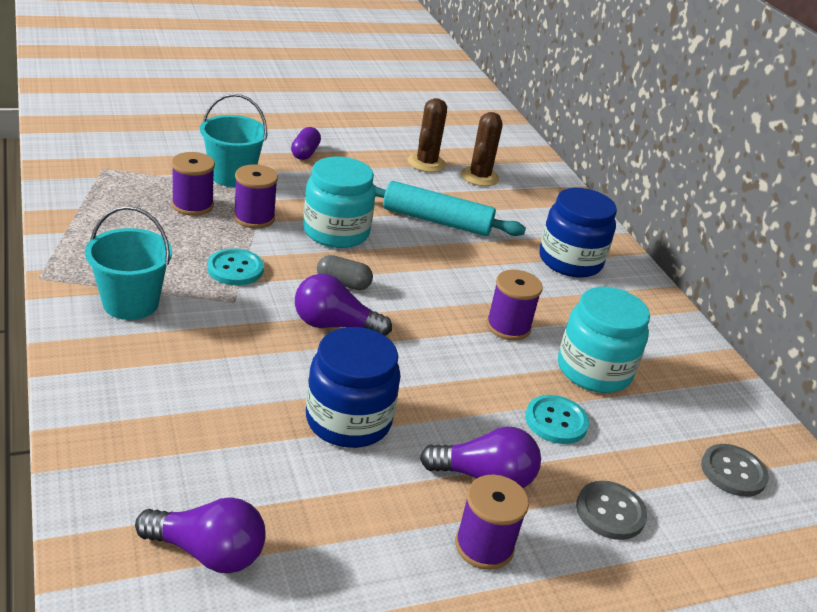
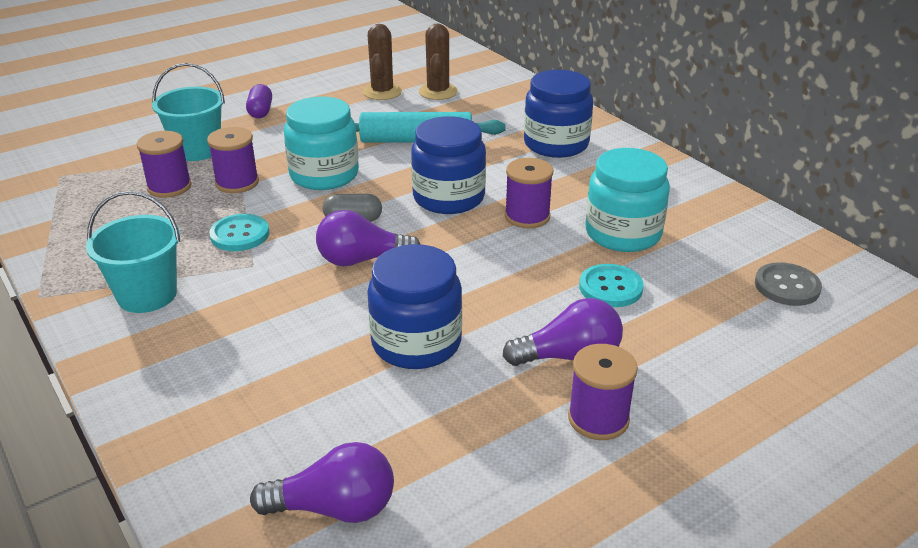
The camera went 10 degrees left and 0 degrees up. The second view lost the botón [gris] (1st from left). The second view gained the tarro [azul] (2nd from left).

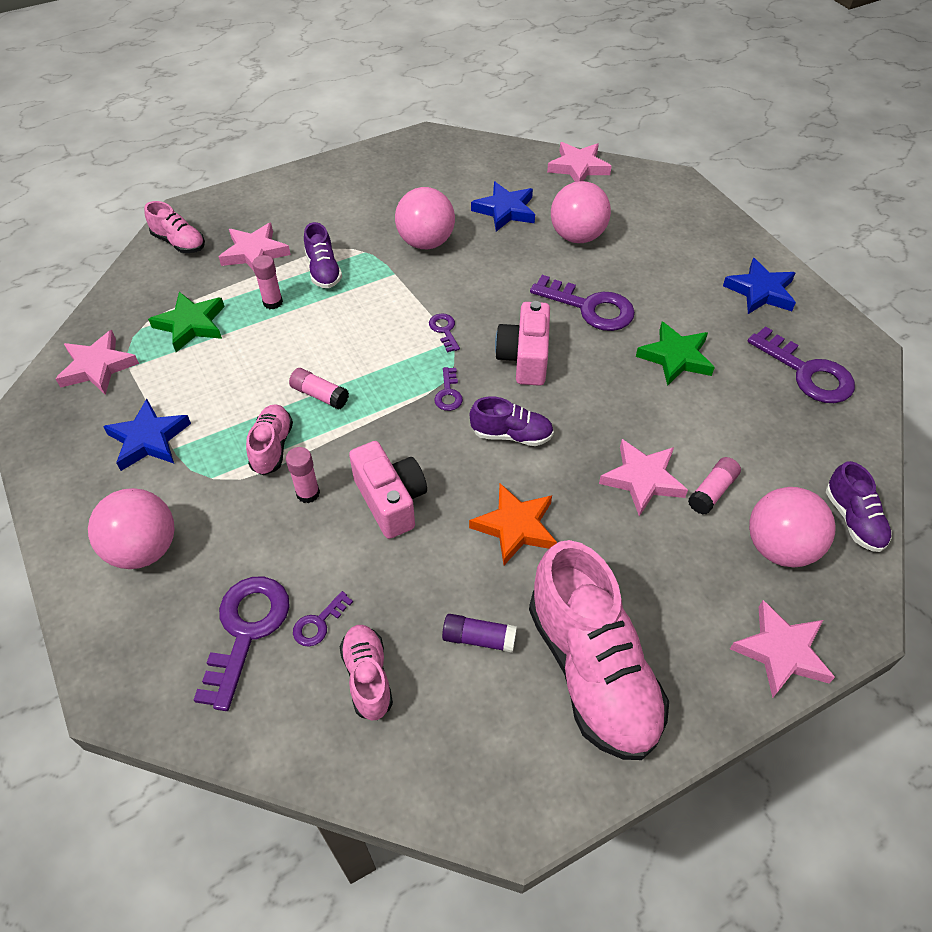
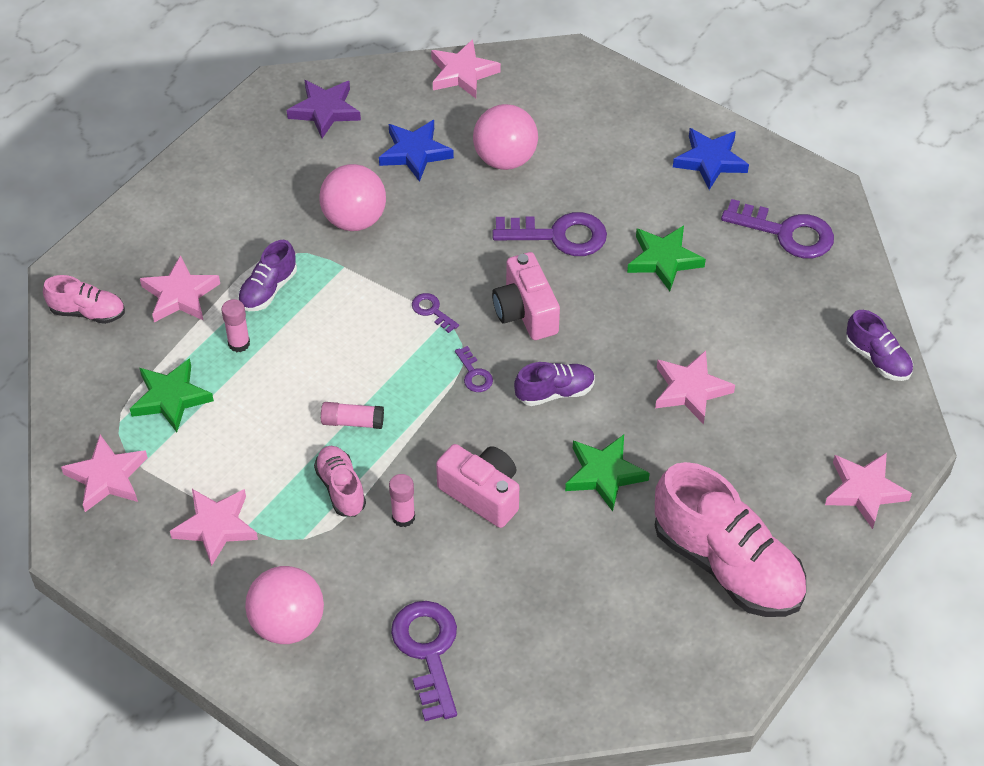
The camera went 25 degrees left and 0 degrees up. The zapato [morado] (1st from left) ended up facing another way, 75 degrees clockwise from before. What was the estrella [azul] (1st from left) turned into the estrella [rosa] (3rd from left). The second view lost the barra de pegamento [rosa] (4th from left). What was the estrella [naranja] turned into the estrella [verde] (2nd from left). The second view lost the pelota [rosa] (4th from left). The second view lost the llave [morado] (2nd from left). The second view lost the barra de pegamento [morado]. The second view lost the zapato [rosa] (3rd from left). The second view gained the estrella [morado].

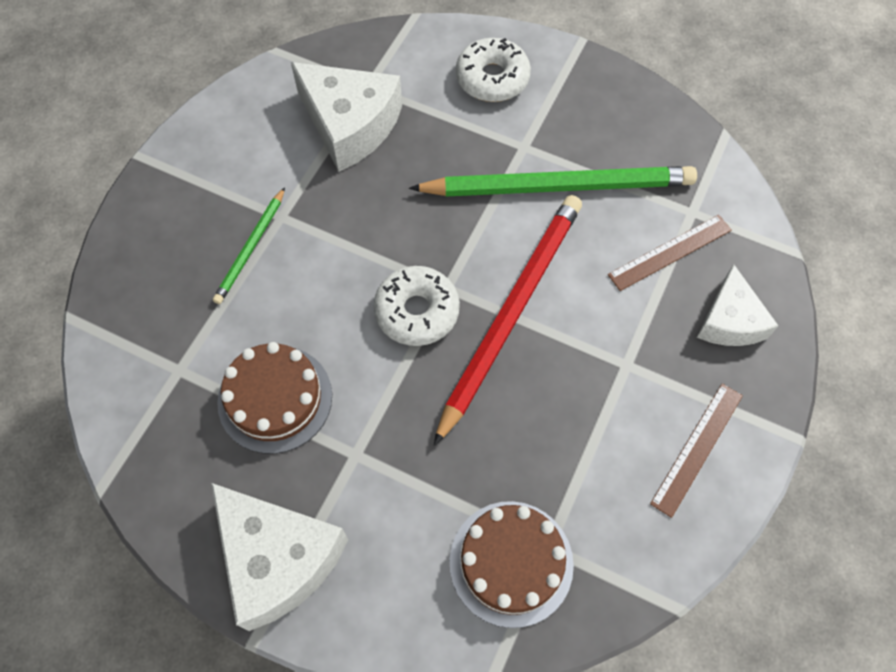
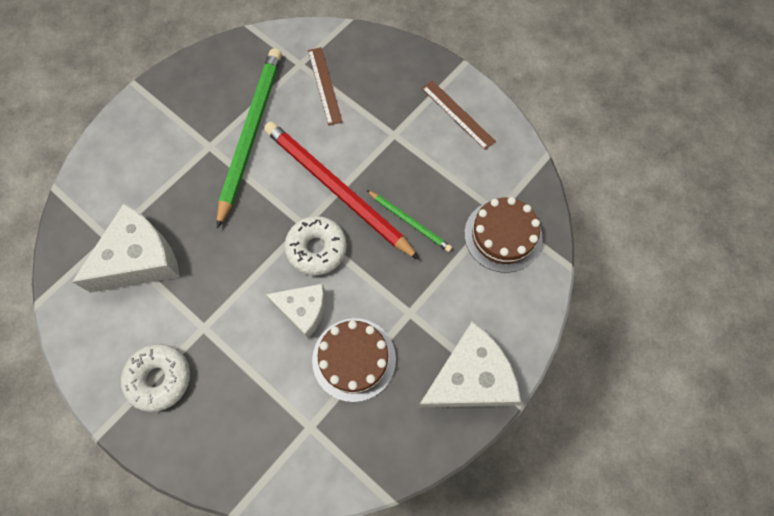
The camera went 75 degrees left and 5 degrees up. The rosquilla [blanco] (2nd from left in the first image) ended up elsewhere. The lápiz [verde] (1st from left in the first image) ended up elsewhere. The queso [blanco] (3rd from left in the first image) ended up elsewhere.

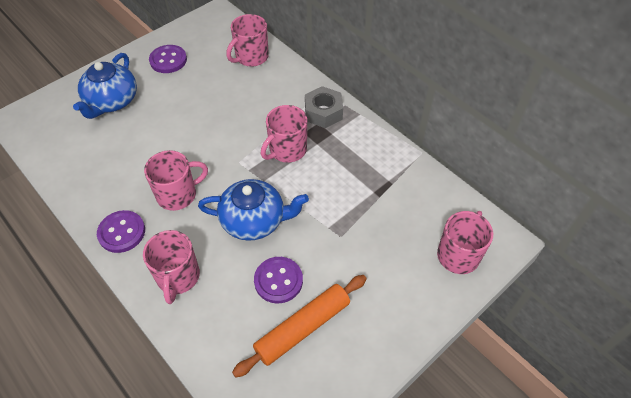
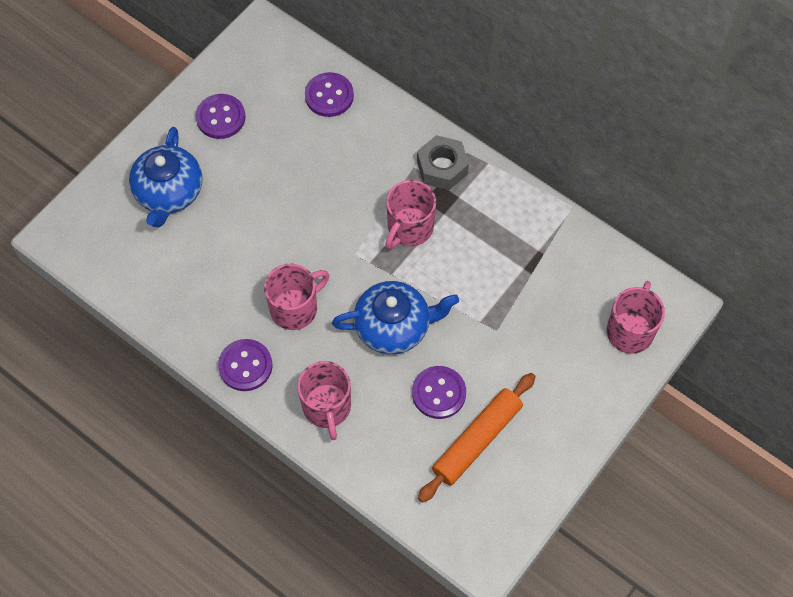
The camera went 10 degrees left and 10 degrees up. Where the taza [rosa] (3rd from left) stood, the botón [morado] (3rd from left) came to stand.

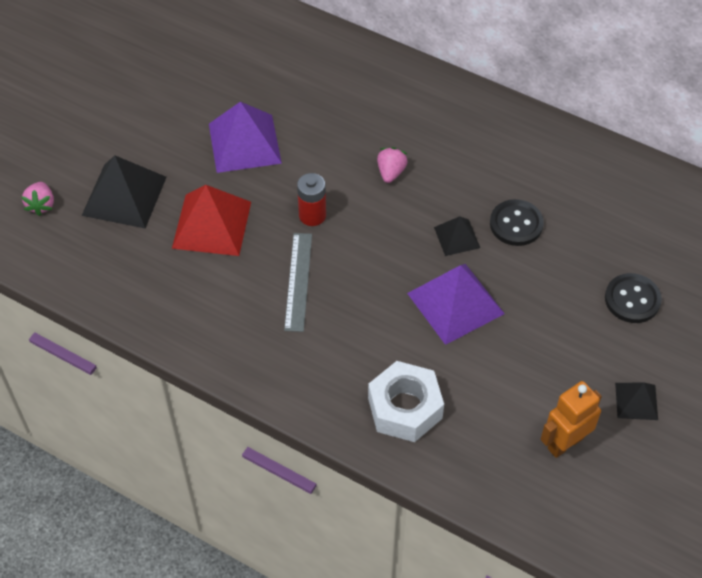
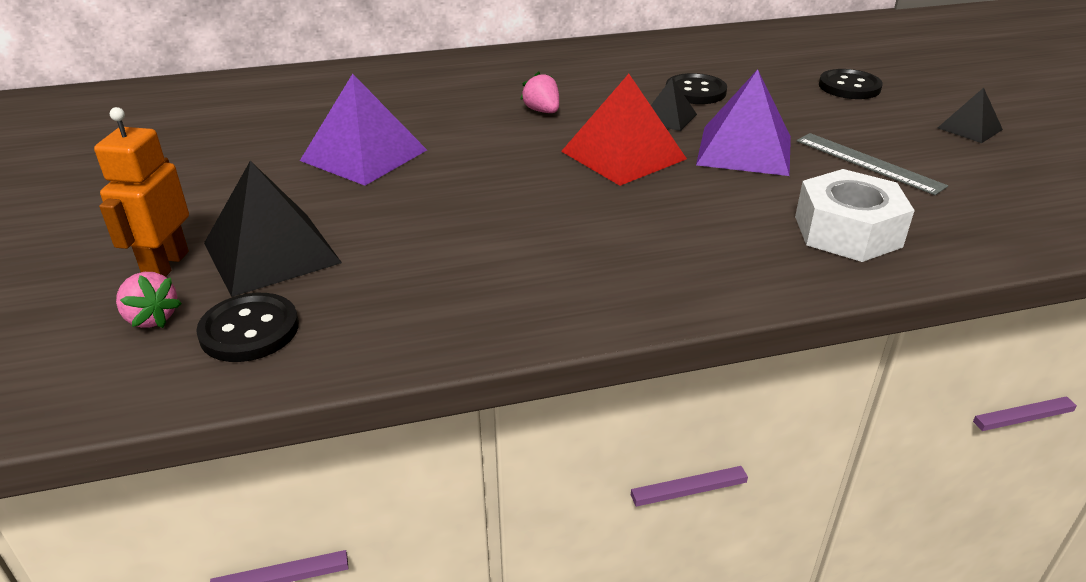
The camera went 45 degrees left and 20 degrees down. The second view lost the pila [rojo]. The pirámide [rojo] ended up elsewhere. The regla [gris] ended up elsewhere. The robot [naranja] ended up elsewhere. The second view gained the botón [negro] (1st from left).

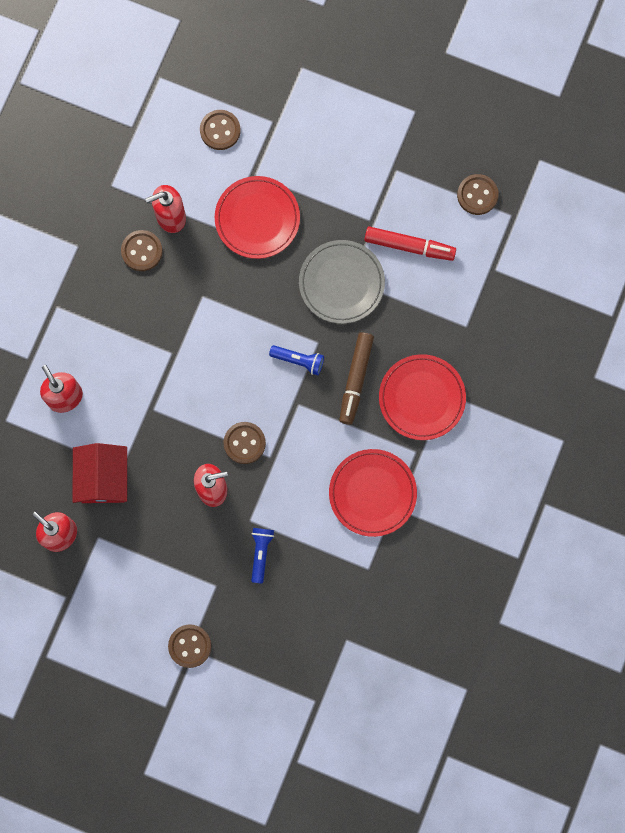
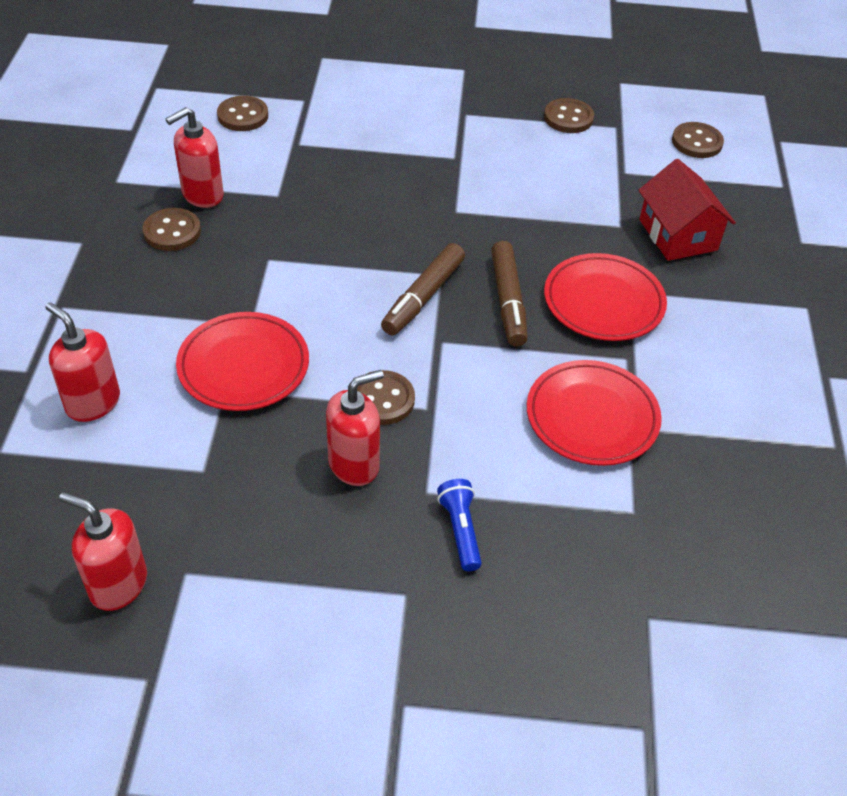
The camera went 20 degrees left and 30 degrees down. The plato [rojo] (1st from left) ended up elsewhere. The second view lost the rotulador [rojo]. The second view lost the plato [gris]. Where the lámpara de mano [azul] (2nd from left) stood, the rotulador [marrón] (1st from left) came to stand. The casa [rojo] ended up elsewhere. The botón [marrón] (2nd from left in the first image) ended up elsewhere.

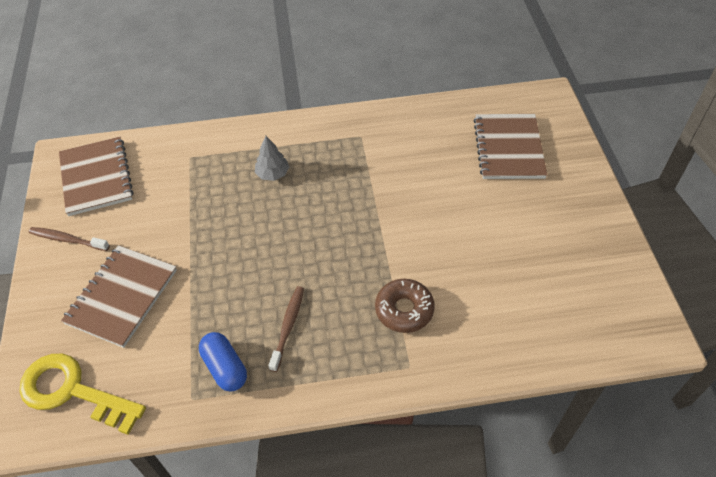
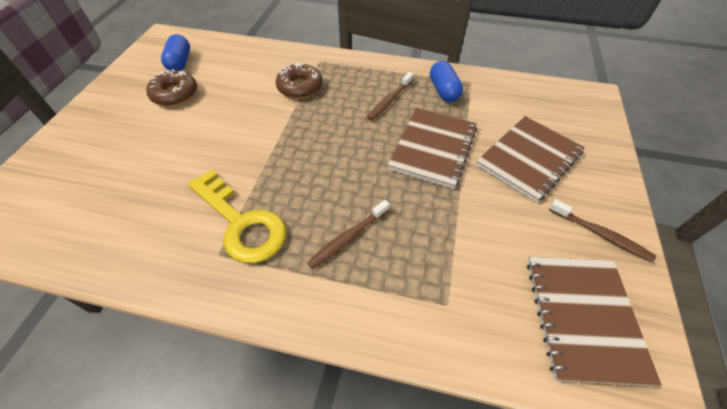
The camera went 160 degrees left and 0 degrees up. The cuaderno [marrón] (3rd from left in the first image) ended up elsewhere. Where the árbol [gris] stood, the cepillo de dientes [marrón] (1st from left) came to stand. The llave [amarillo] ended up elsewhere. The second view gained the cápsula [azul] (1st from left). The second view gained the rosquilla [marrón] (1st from left).

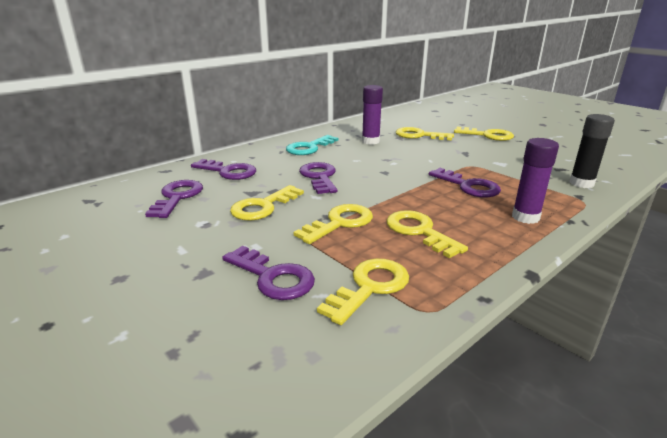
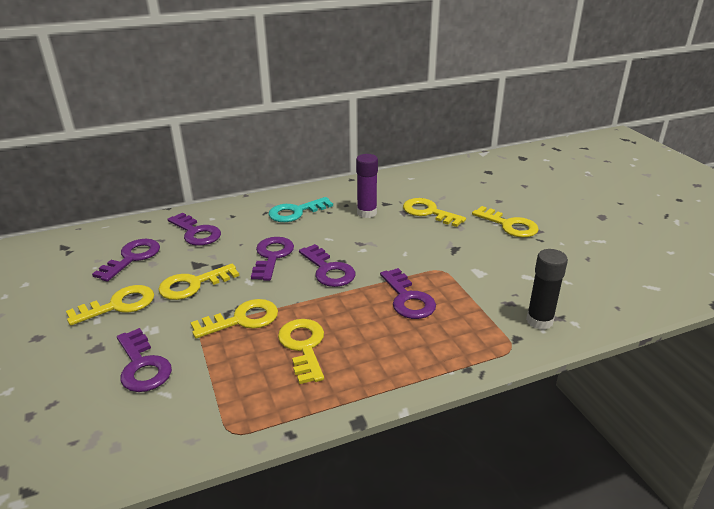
The camera went 20 degrees right and 5 degrees up. The second view lost the barra de pegamento [morado] (2nd from left). The llave [amarillo] (3rd from left in the first image) ended up elsewhere. The second view gained the llave [morado] (5th from left).

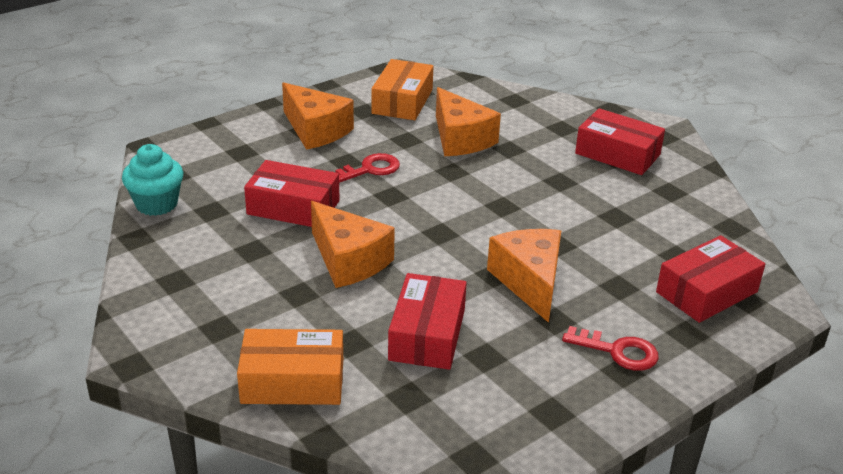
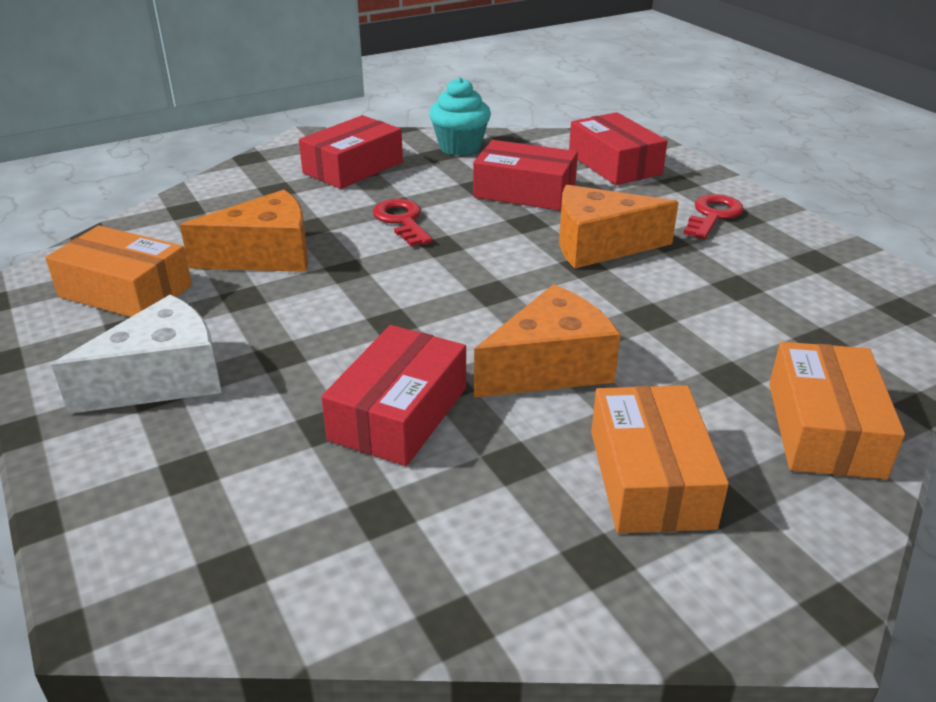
The camera went 80 degrees left and 0 degrees up. What was the queso [naranja] (1st from left) turned into the queso [blanco]. The magdalena [turquesa] ended up elsewhere. The llave [rojo] (1st from left) ended up elsewhere. The caja [rojo] (2nd from left in the first image) ended up elsewhere. The second view gained the caja [naranja] (2nd from left).

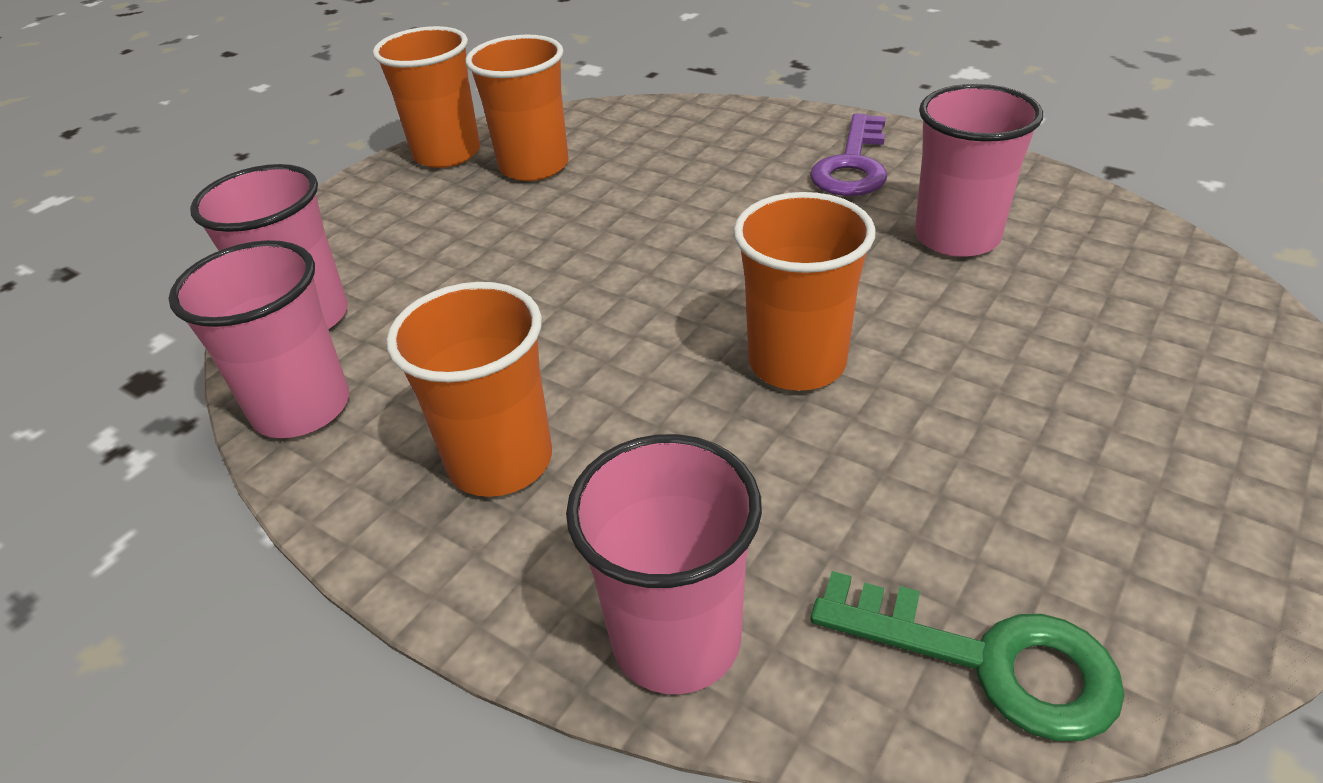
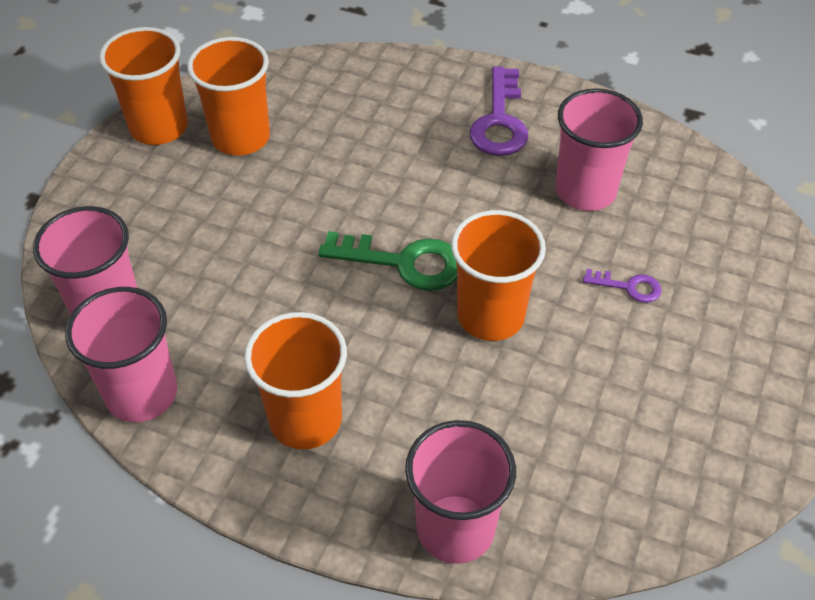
The camera went 15 degrees left and 10 degrees up. The llave [verde] ended up elsewhere. The second view gained the llave [morado] (2nd from left).

